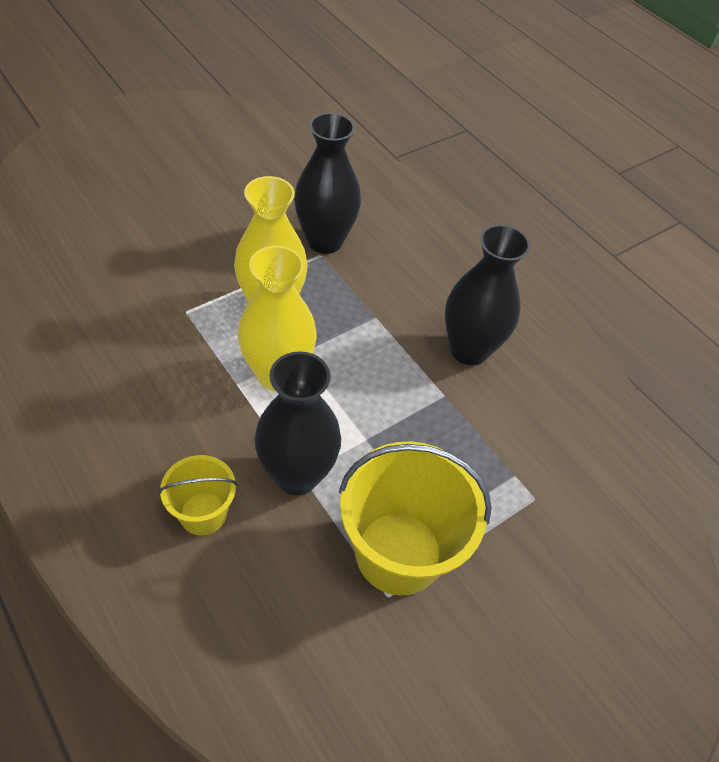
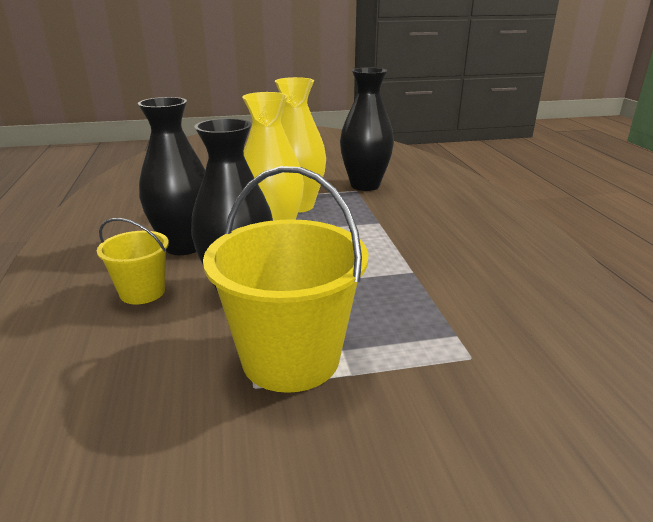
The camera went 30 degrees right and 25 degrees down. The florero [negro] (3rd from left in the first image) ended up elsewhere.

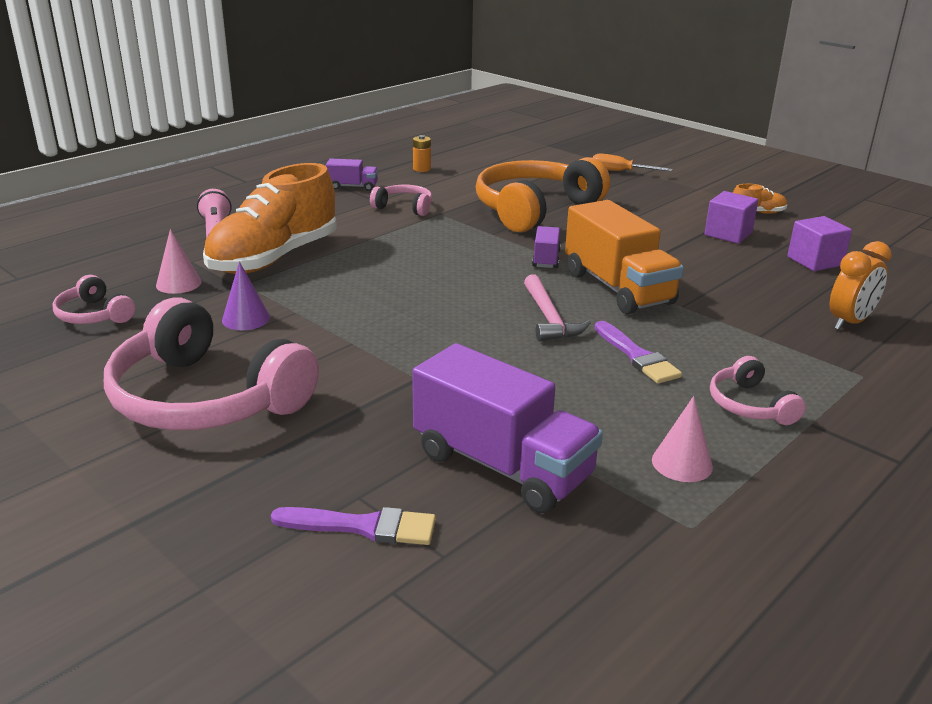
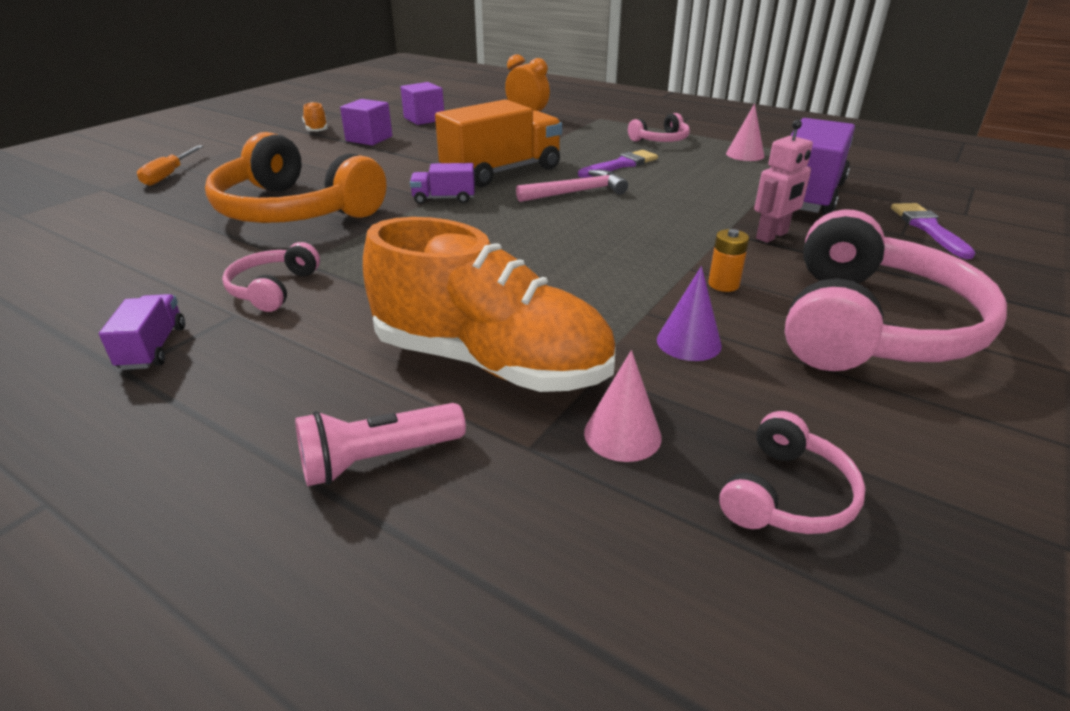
The camera went 100 degrees left and 5 degrees up. The pila [naranja] ended up elsewhere. The second view gained the robot [rosa].

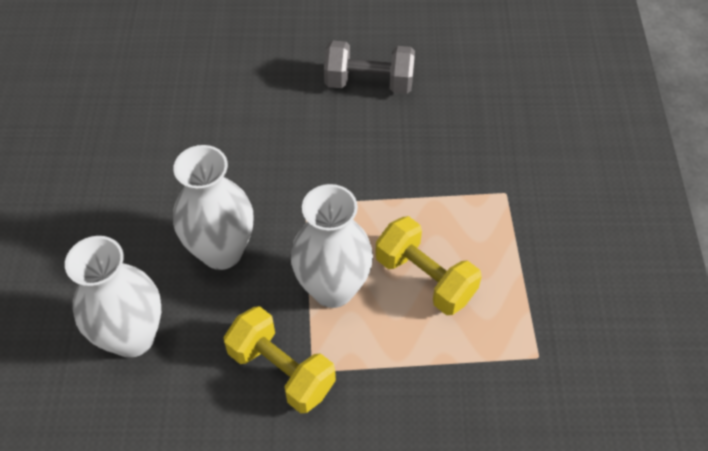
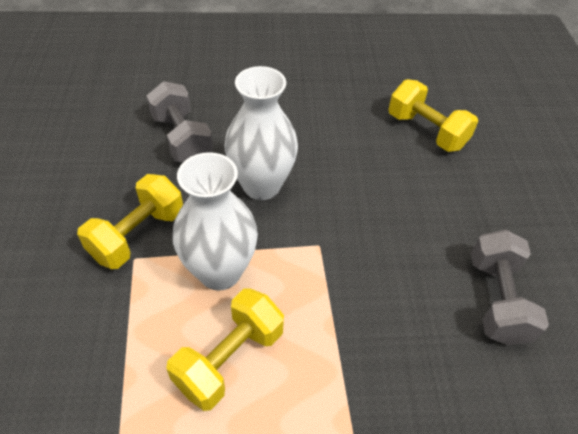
The camera went 85 degrees right and 5 degrees down. Where the florero [blanco] (1st from left) stood, the mancuerna [gris] (1st from left) came to stand. The second view gained the mancuerna [amarillo] (3rd from left).

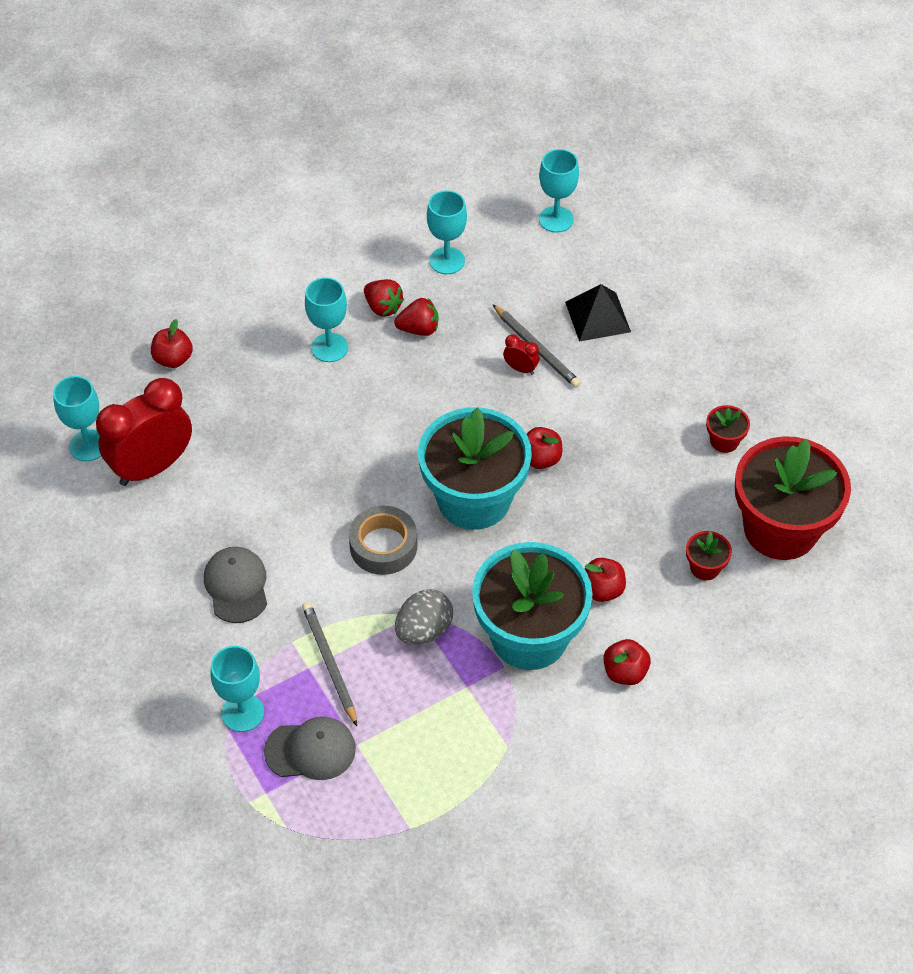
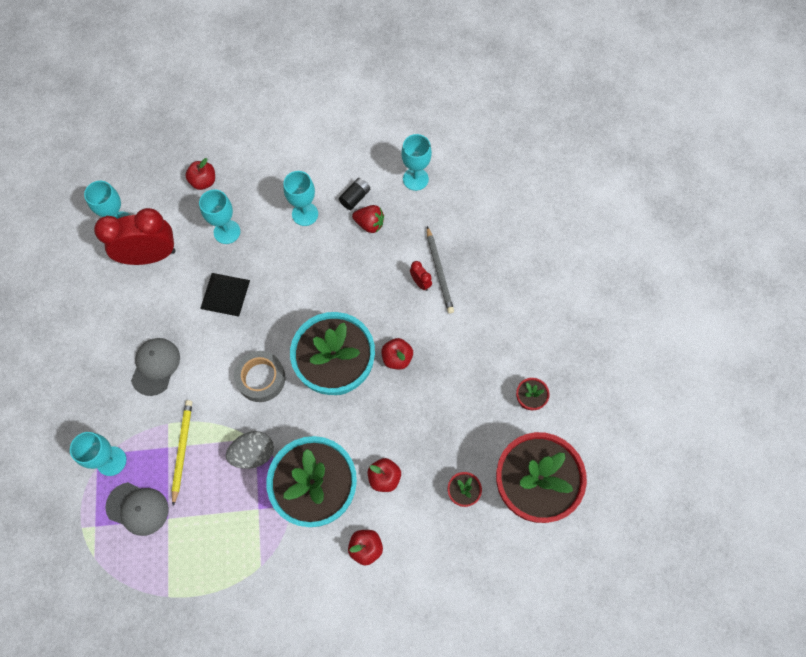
The camera went 25 degrees right and 15 degrees up. The copa [turquesa] (5th from left in the first image) ended up elsewhere. Where the fresa [rojo] (1st from left) stood, the pila [negro] came to stand. The pirámide [negro] ended up elsewhere. What was the lápiz [gris] (1st from left) turned into the lápiz [amarillo].

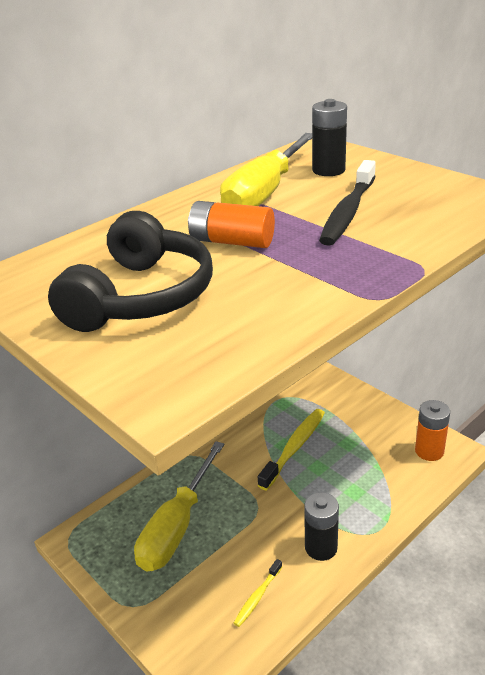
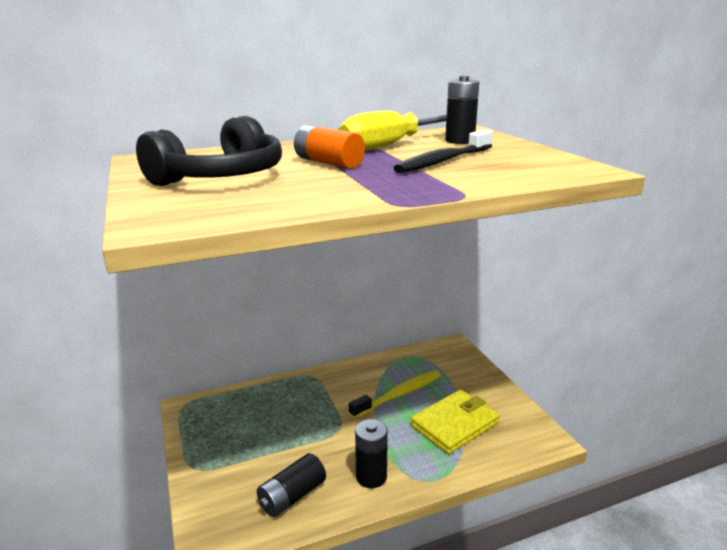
The camera went 20 degrees right and 10 degrees down. The second view lost the pila [naranja] (2nd from left). The second view lost the destornillador [amarillo] (1st from left). Where the cepillo de dientes [amarillo] (1st from left) stood, the pila [negro] (1st from left) came to stand. The second view gained the cartera [amarillo].

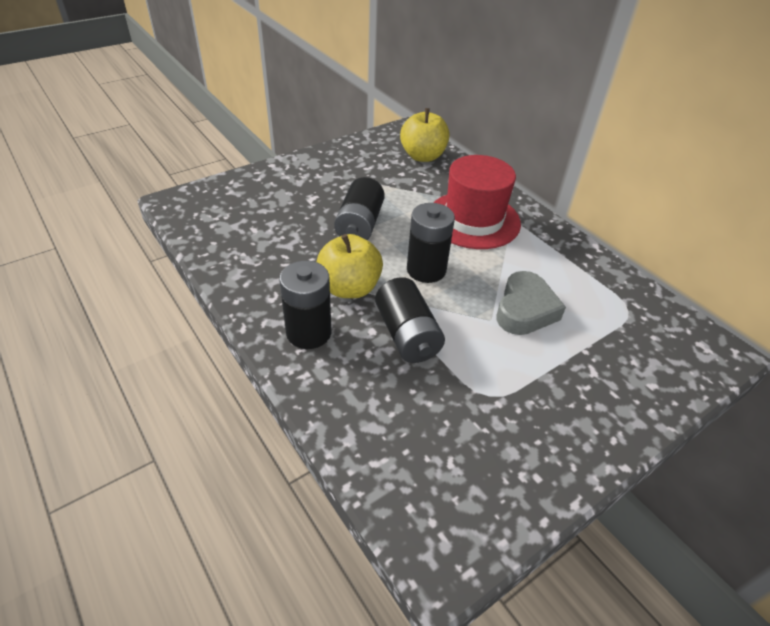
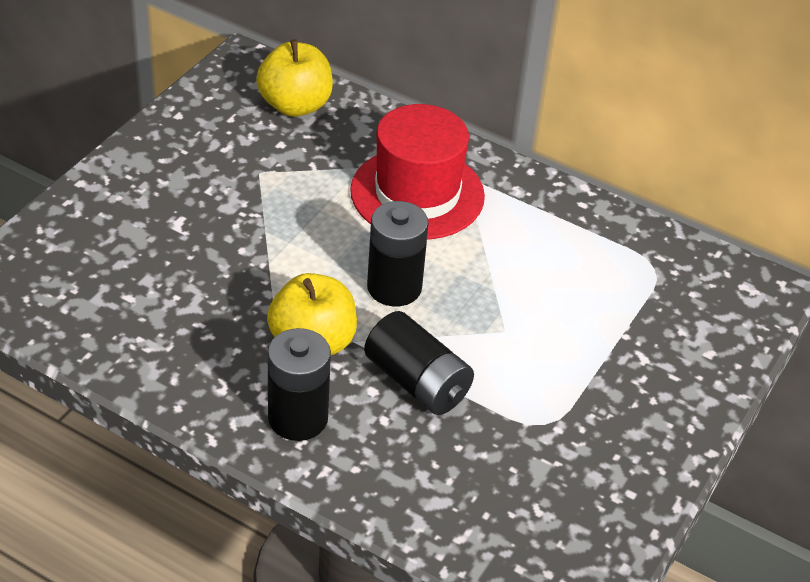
The camera went 25 degrees left and 0 degrees up. The second view lost the pila [negro] (2nd from left). The second view lost the corazón [gris].

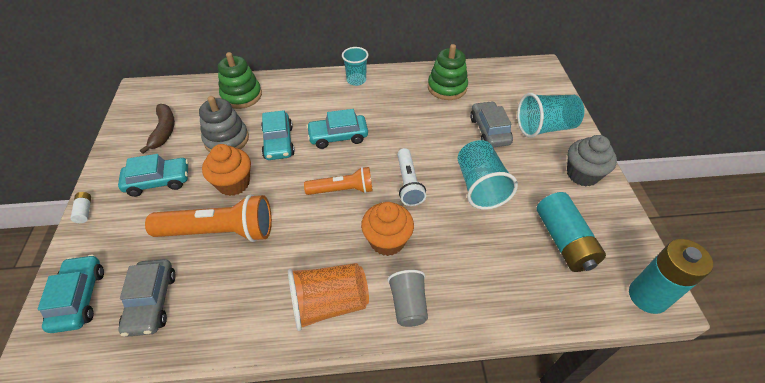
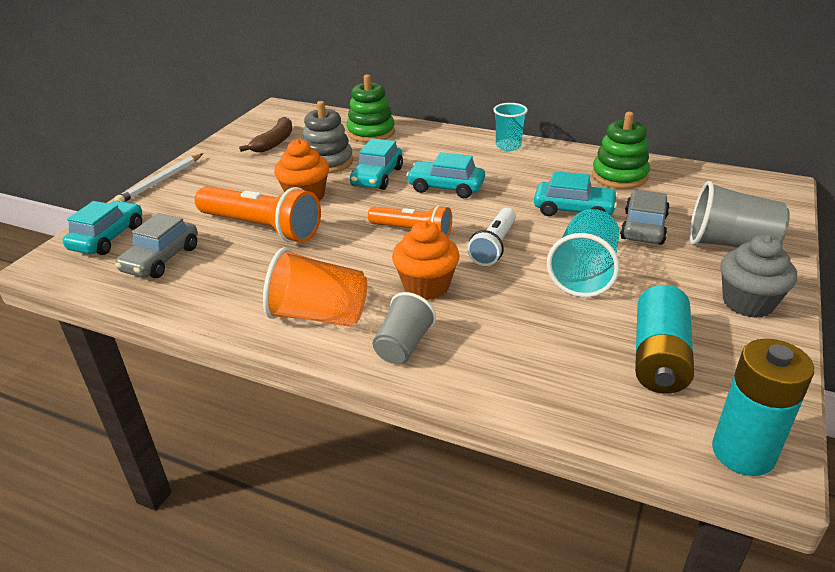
The camera went 30 degrees right and 15 degrees down. What was the vaso [turquesa] (3rd from left) turned into the vaso [gris] (2nd from left). The coche [turquesa] (2nd from left in the first image) ended up elsewhere. Where the pila [blanco] stood, the lápiz [blanco] came to stand.

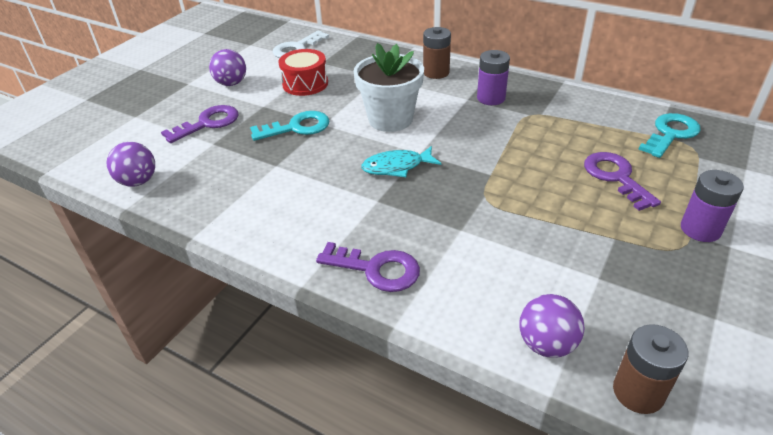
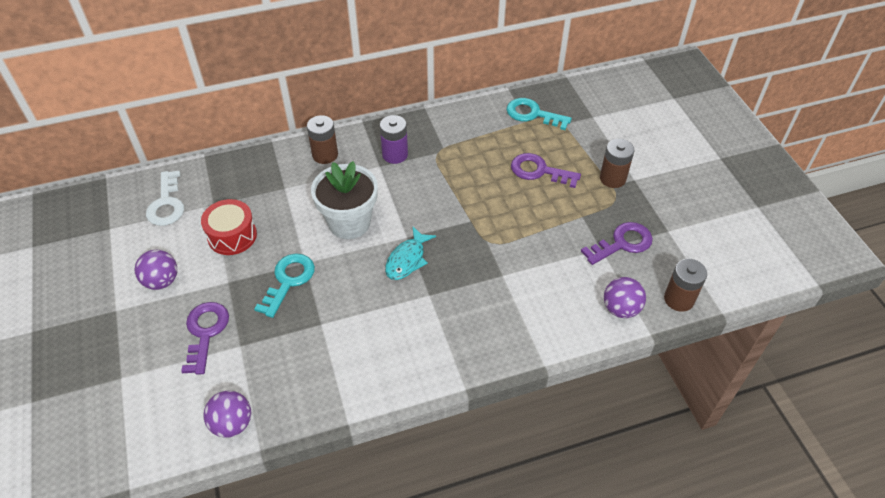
The camera went 50 degrees left and 10 degrees up. The llave [turquesa] (2nd from left) ended up facing another way, 60 degrees counterclockwise from before. What was the pila [morado] (2nd from left) turned into the pila [marrón] (2nd from left). The llave [morado] (2nd from left in the first image) ended up elsewhere.

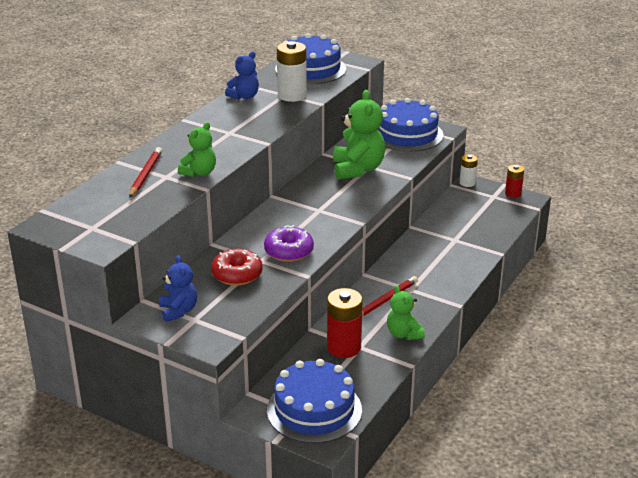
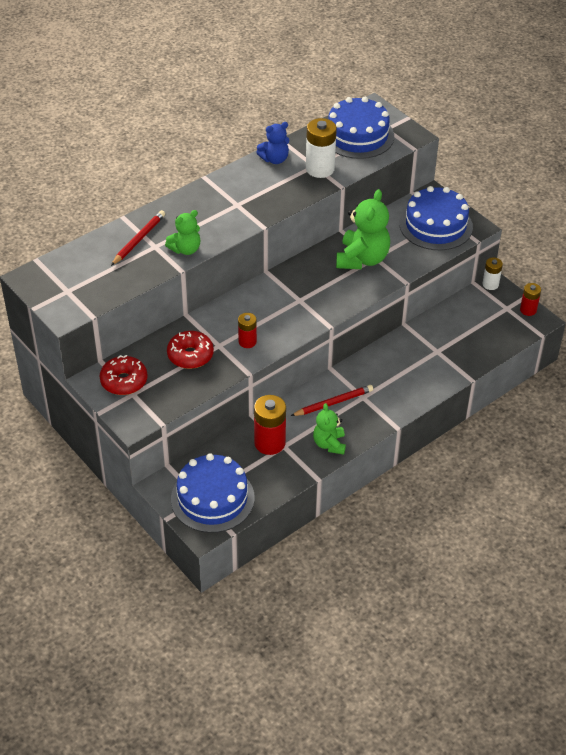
The camera went 20 degrees right and 15 degrees up. Where the rosquilla [morado] stood, the pila [rojo] (1st from left) came to stand. Where the osito [azul] (1st from left) stood, the rosquilla [rojo] (1st from left) came to stand.

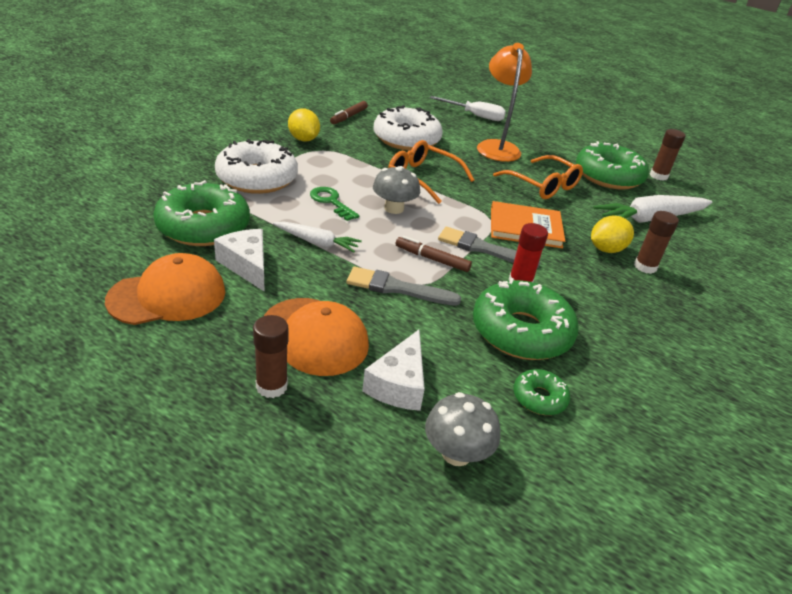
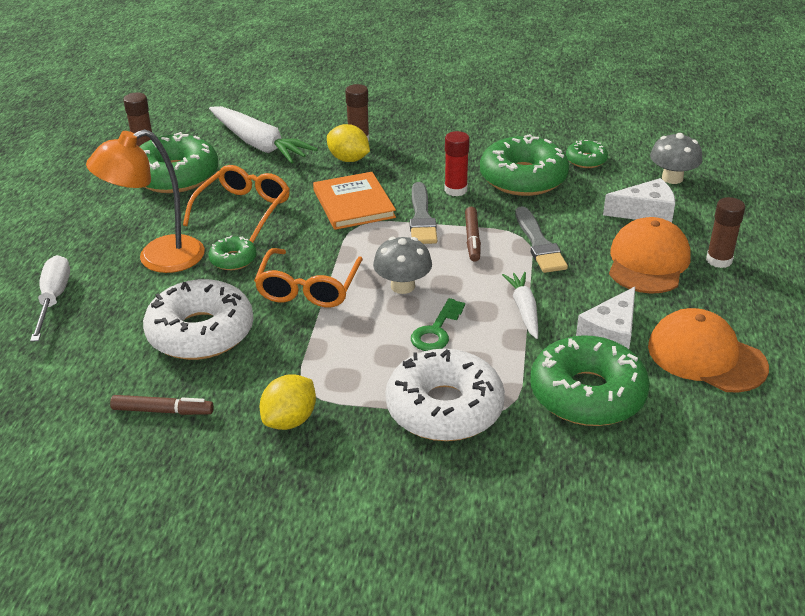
The camera went 110 degrees left and 0 degrees up. The second view gained the rosquilla [verde] (2nd from left).

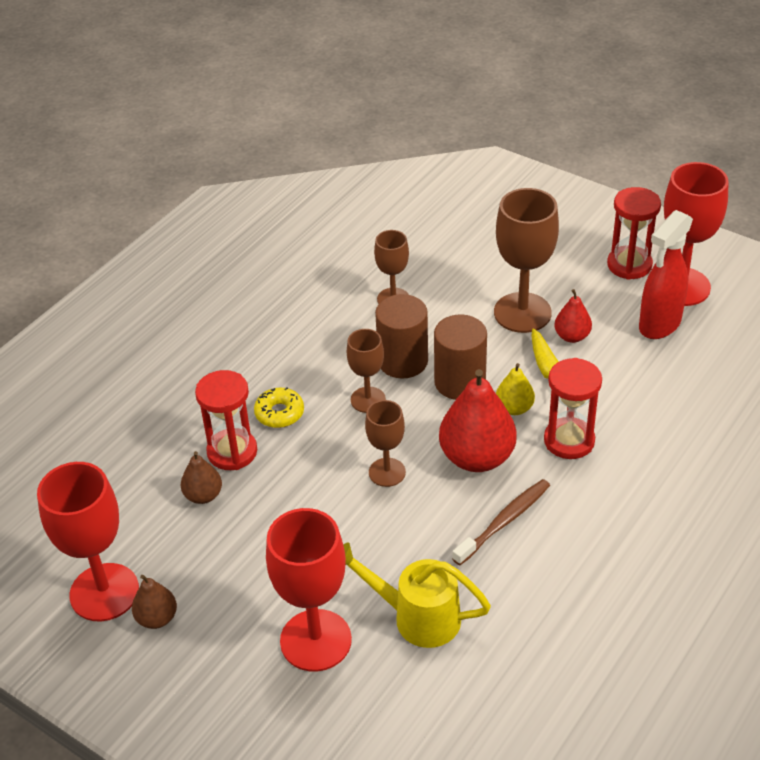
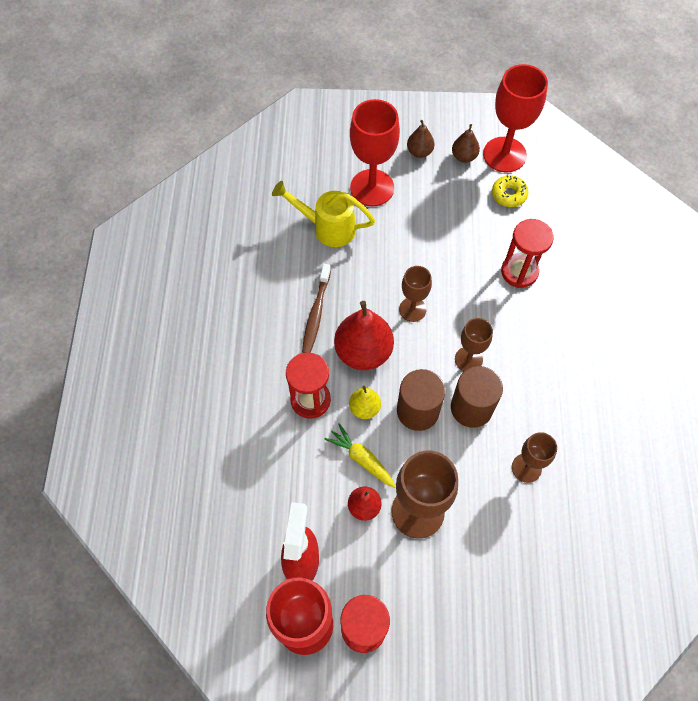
The camera went 145 degrees right and 20 degrees up. The rosquilla [amarillo] ended up elsewhere. The pera [marrón] (2nd from left in the first image) ended up elsewhere. The regadera [amarillo] ended up facing another way, 150 degrees counterclockwise from before.

